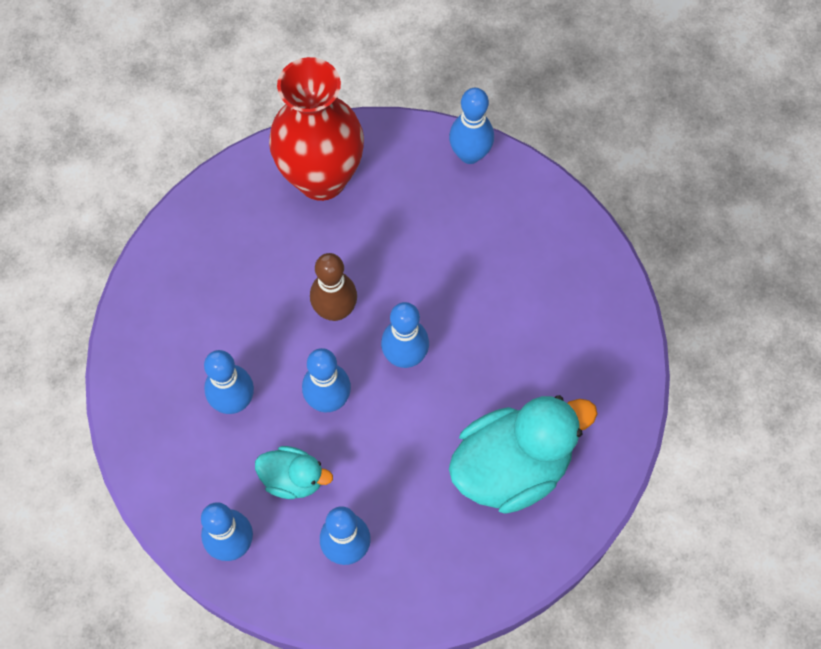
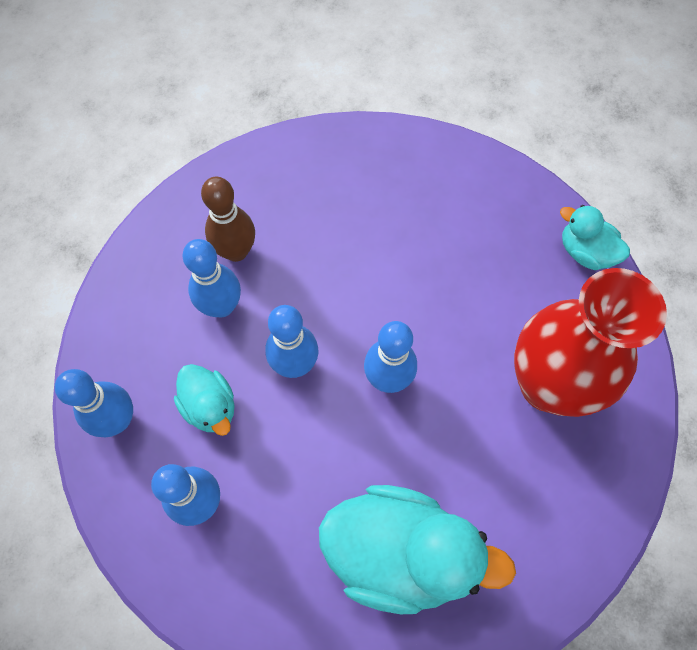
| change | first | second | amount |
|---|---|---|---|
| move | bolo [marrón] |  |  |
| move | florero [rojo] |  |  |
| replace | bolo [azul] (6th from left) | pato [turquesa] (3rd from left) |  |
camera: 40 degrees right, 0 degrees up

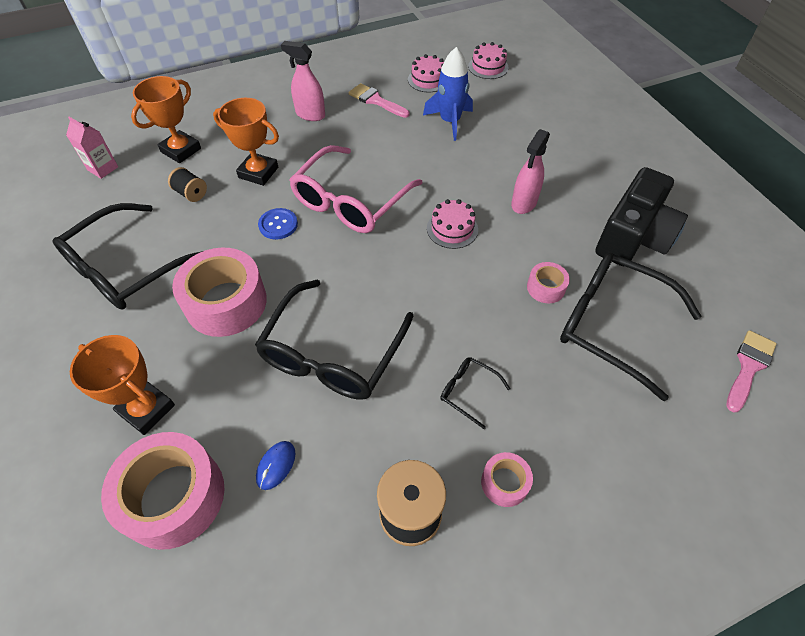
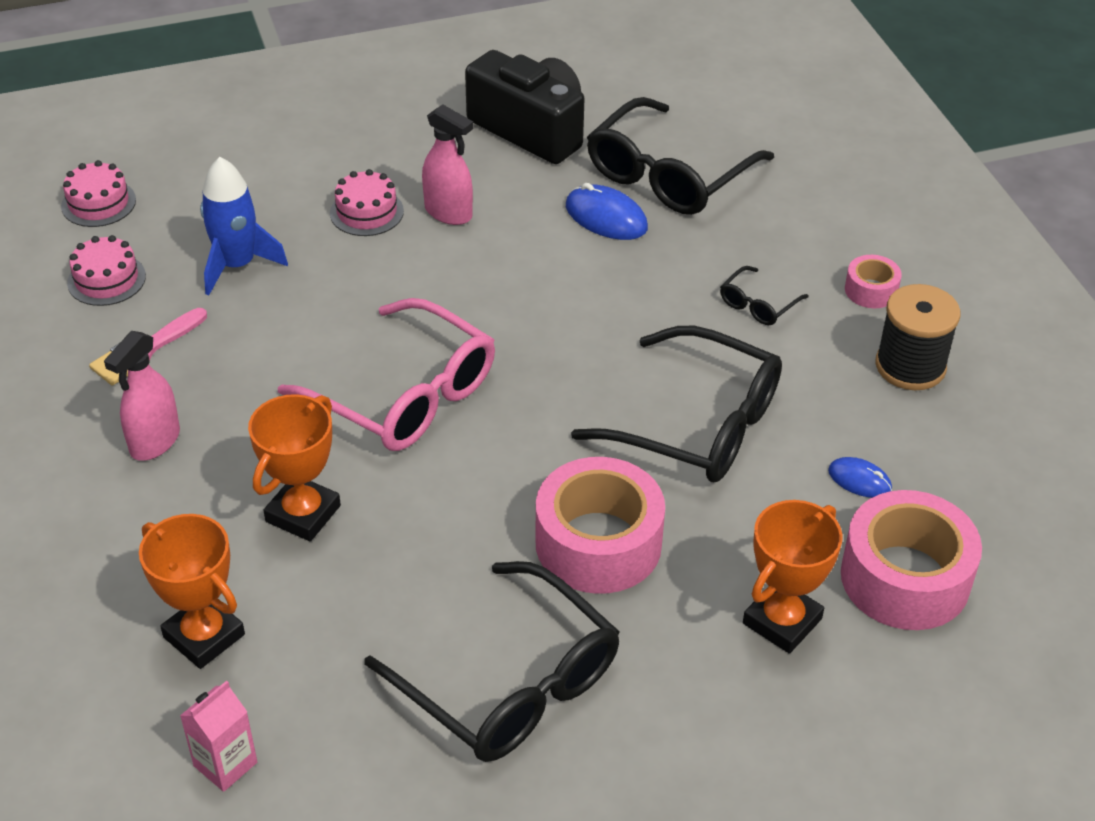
| change | first | second | amount |
|---|---|---|---|
| move | tarta [rosa] (2nd from left in the first image) | tarta [rosa] (3rd from left) |  |
| replace | cinta adhesiva [rosa] (4th from left) | ratón [azul] (1st from left) |  |
| delete | carrete [negro] (1st from left) |  |  |
| delete | botón [azul] |  |  |
| delete | pincel [rosa] (2nd from left) |  |  |
camera: 85 degrees left, 10 degrees down

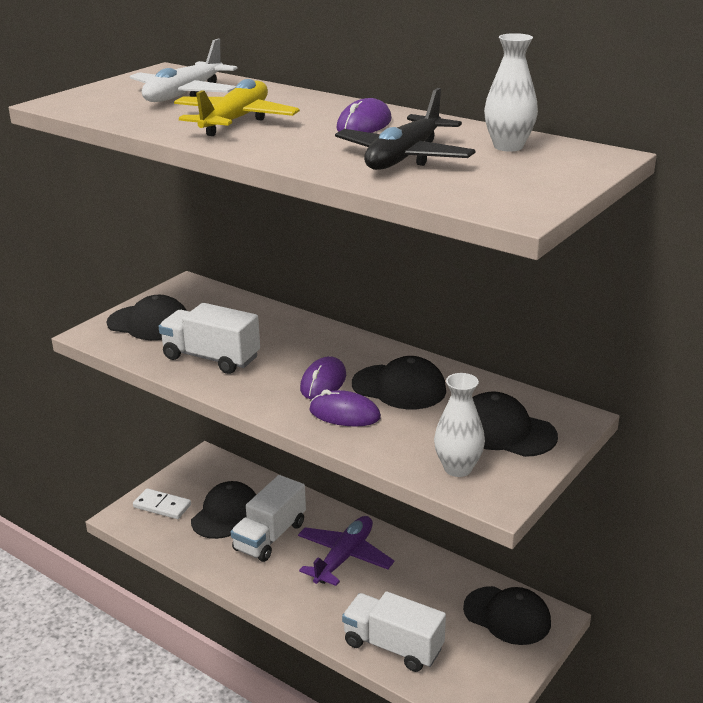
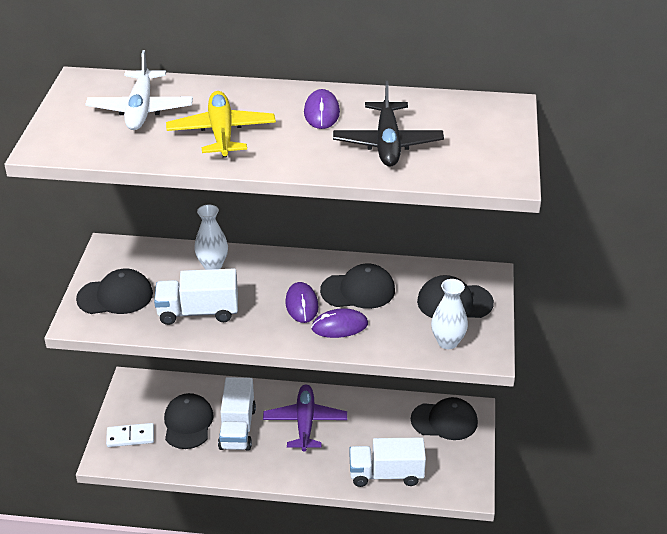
| change | first | second | amount |
|---|---|---|---|
| move | florero [blanco] (2nd from left in the first image) | florero [blanco] (1st from left) |  |
camera: 30 degrees left, 10 degrees up

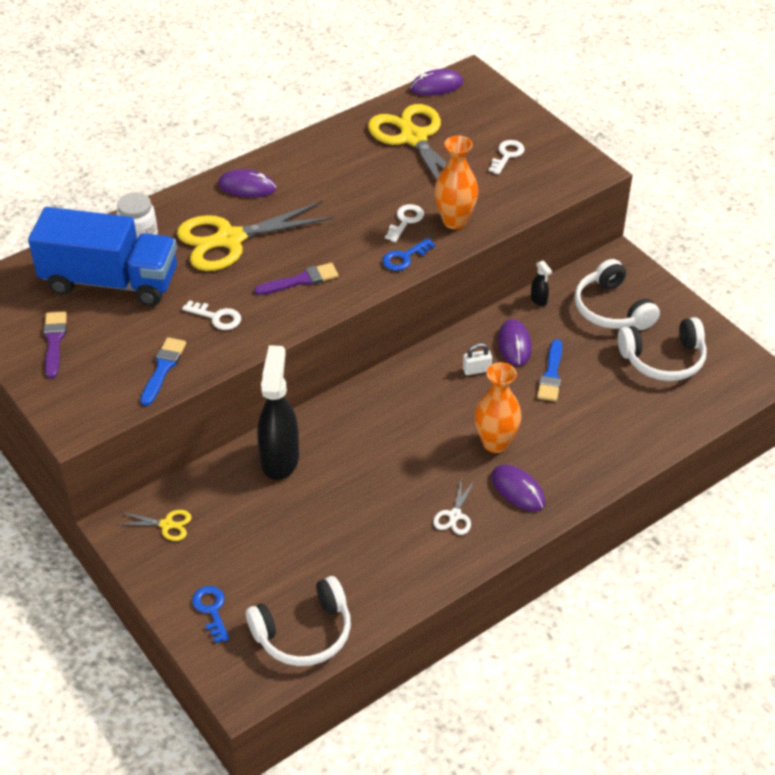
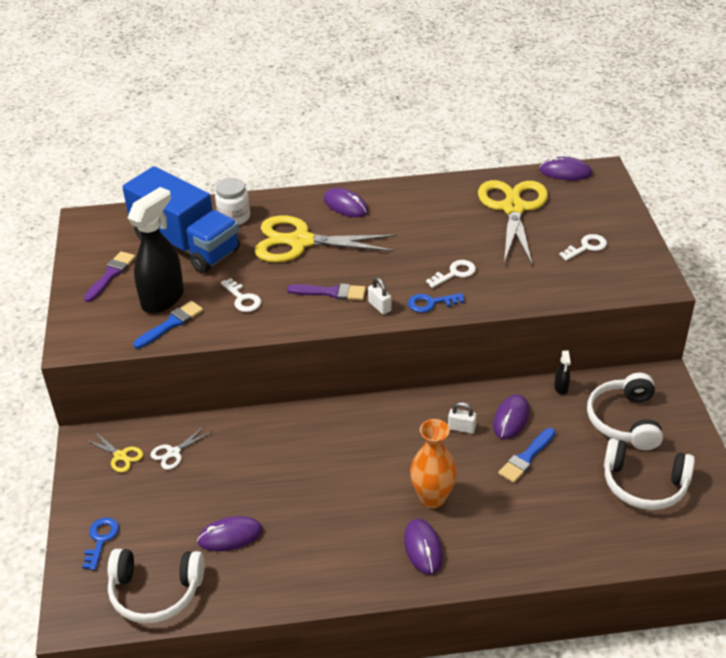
| change | first | second | amount |
|---|---|---|---|
| move | pulverizador [negro] (1st from left) |  |  |
| move | tijeras [blanco] |  |  |
| insert |  | ratón [morado] (1st from left) |  |
| insert |  | candado [blanco] (1st from left) |  |
| delete | florero [naranja] (1st from left) |  |  |
camera: 30 degrees right, 5 degrees down

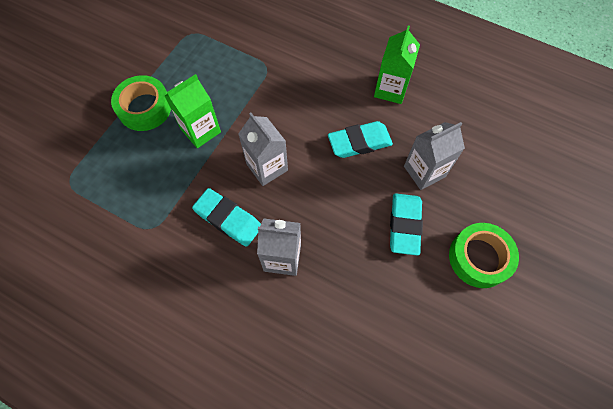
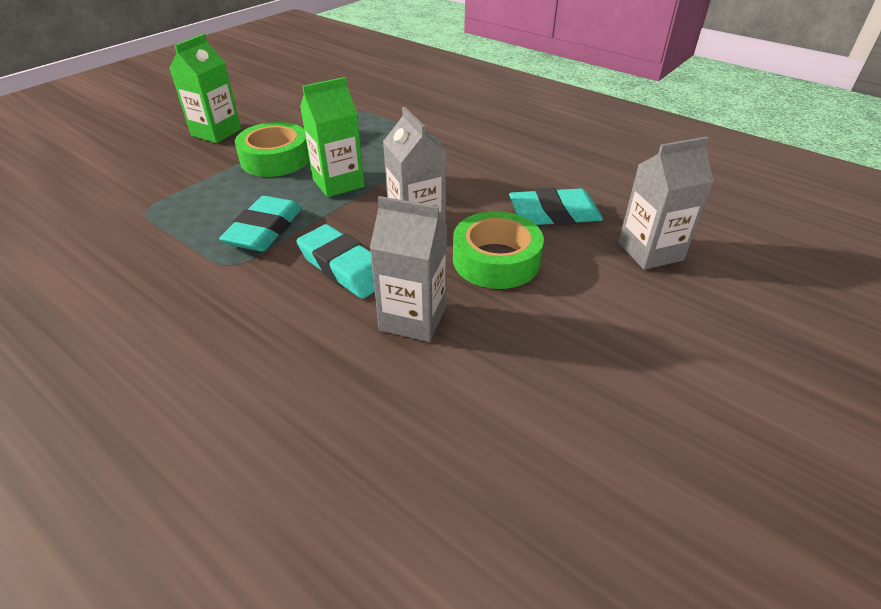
| change | first | second | amount |
|---|---|---|---|
| move | cartón de leche [verde] (2nd from left in the first image) | cartón de leche [verde] (1st from left) |  |
| move | goma de borrar [turquesa] (3rd from left in the first image) | goma de borrar [turquesa] (1st from left) |  |
| move | cinta adhesiva [verde] (2nd from left) |  |  |
camera: 10 degrees right, 25 degrees down

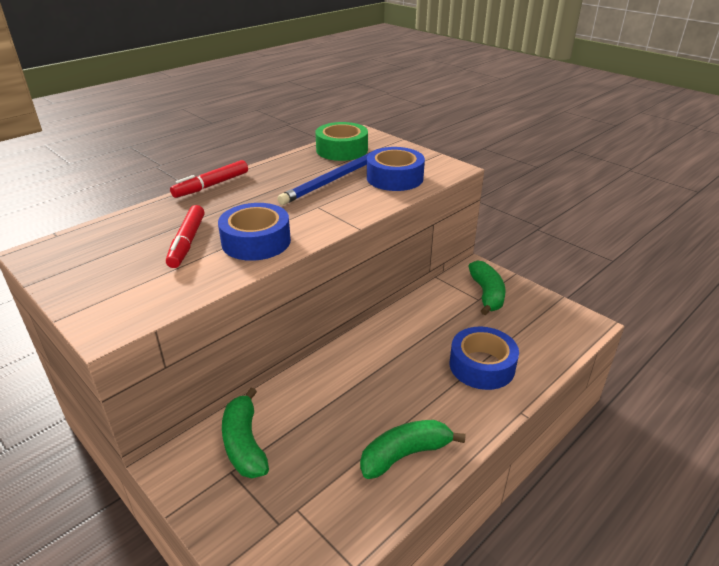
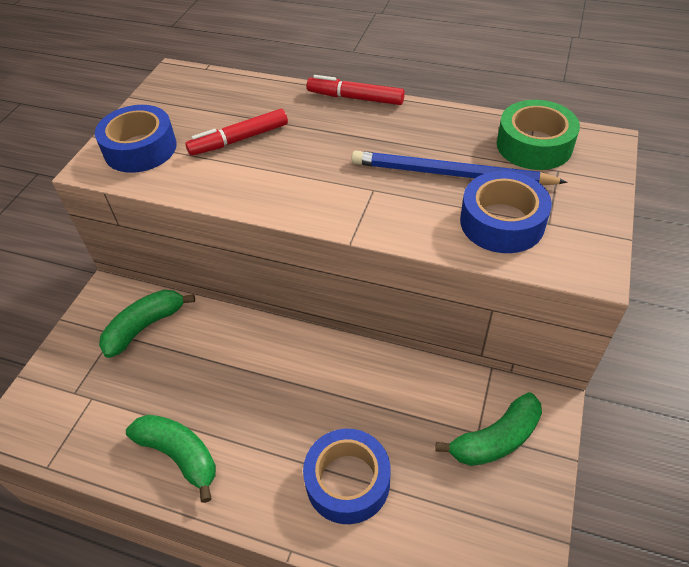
| change | first | second | amount |
|---|---|---|---|
| move | cinta adhesiva [azul] (1st from left) |  |  |
camera: 65 degrees right, 15 degrees up

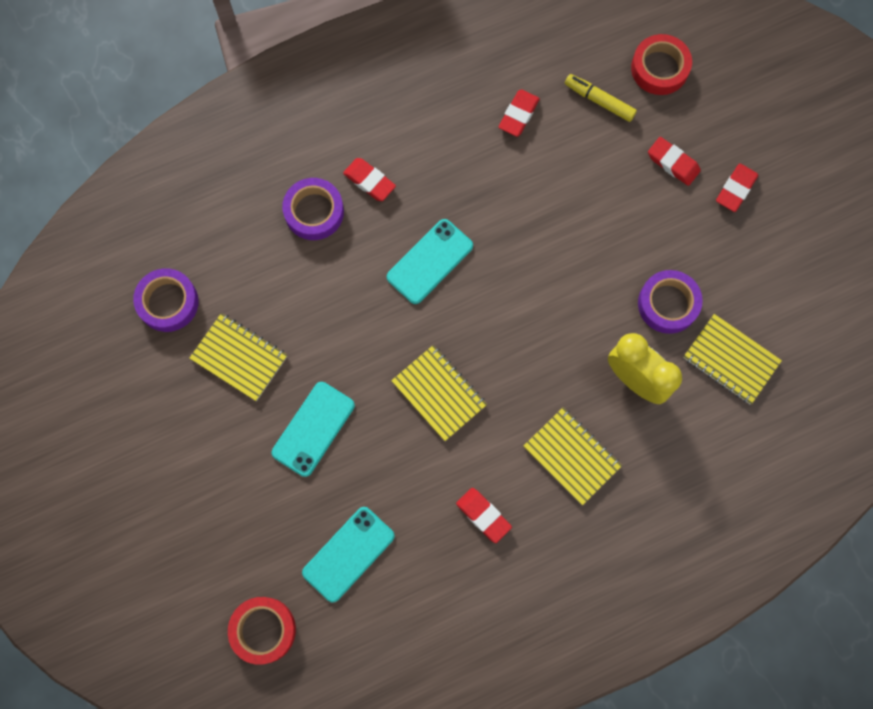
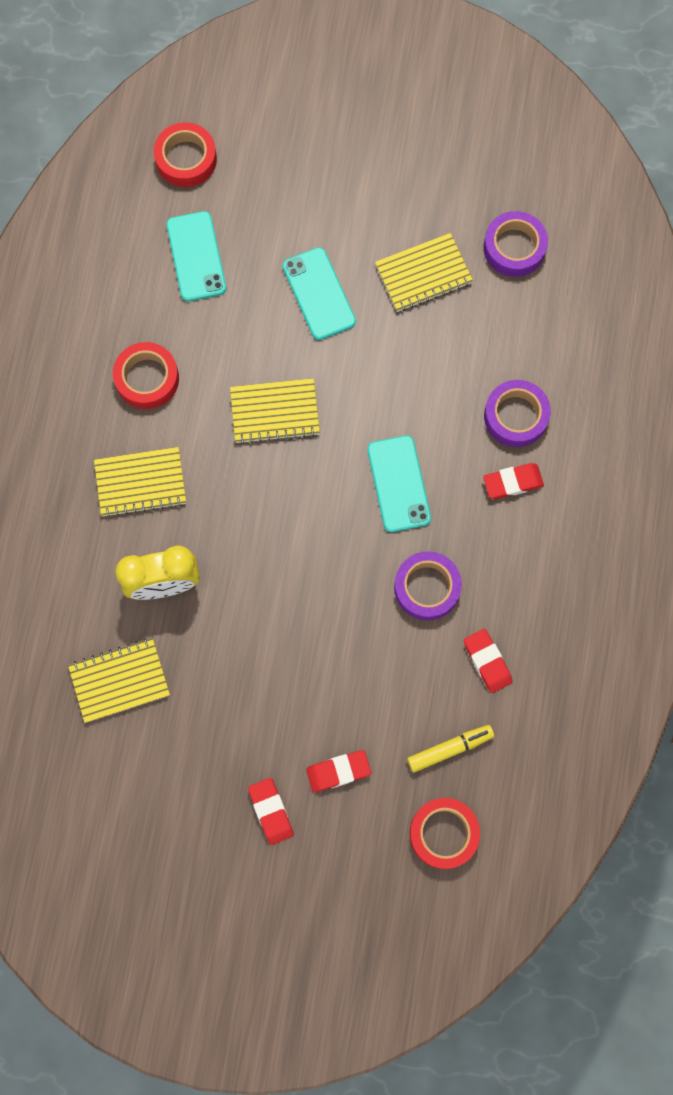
| change | first | second | amount |
|---|---|---|---|
| replace | goma de borrar [rojo] (2nd from left) | cinta adhesiva [rojo] (1st from left) |  |
| move | cinta adhesiva [morado] (3rd from left in the first image) | cinta adhesiva [morado] (1st from left) |  |
camera: 125 degrees right, 0 degrees up

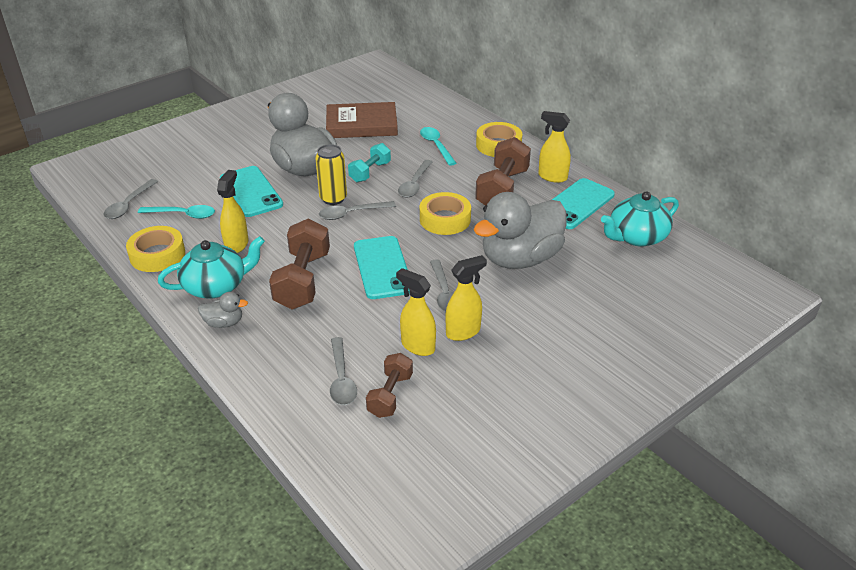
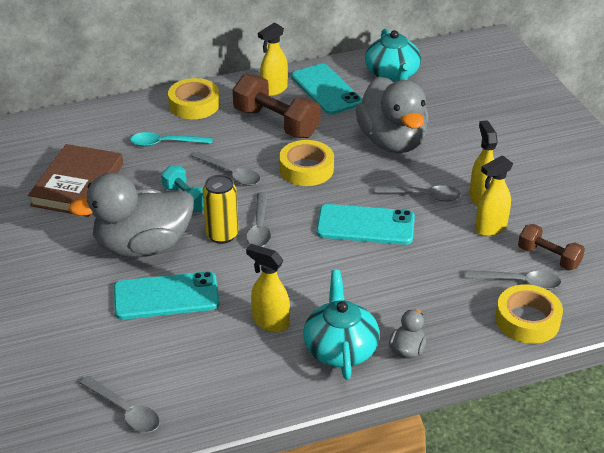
| change | first | second | amount |
|---|---|---|---|
| move | cinta adhesiva [amarillo] (1st from left in the first image) | cinta adhesiva [amarillo] (3rd from left) |  |
| delete | cuchara [turquesa] (1st from left) |  |  |
| delete | mancuerna [marrón] (1st from left) |  |  |
camera: 70 degrees left, 0 degrees up

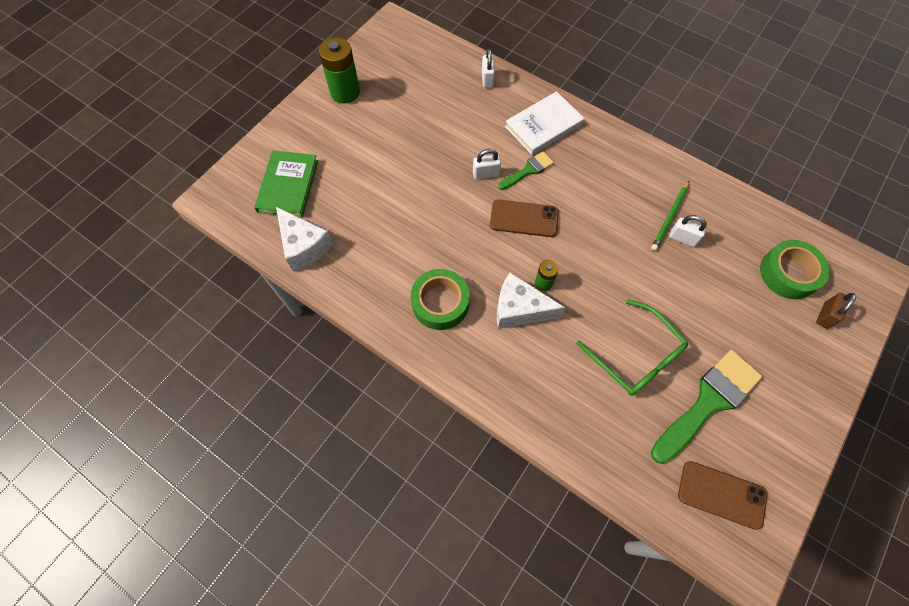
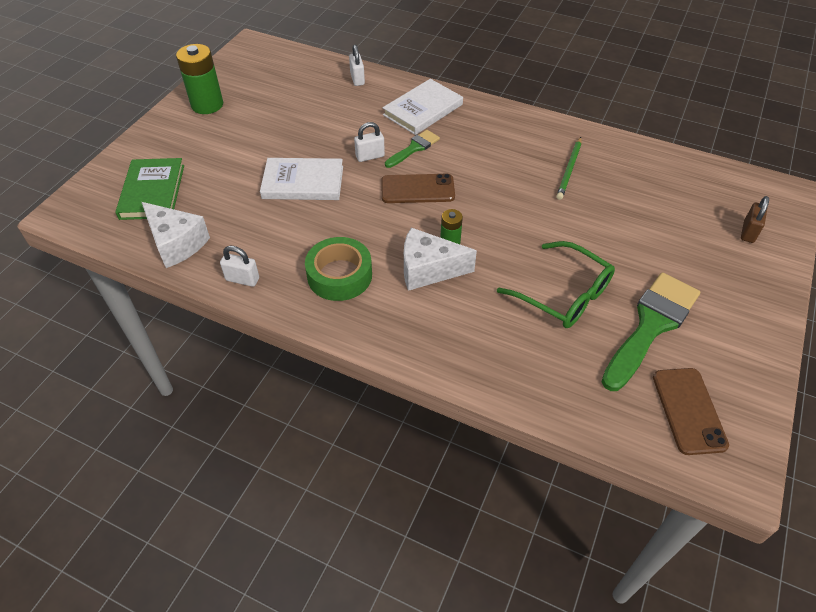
| change | first | second | amount |
|---|---|---|---|
| move | candado [blanco] (3rd from left in the first image) | candado [blanco] (1st from left) |  |
| insert |  | libro [blanco] (1st from left) |  |
| rotate | móvil [marrón] (2nd from left) |  | 75 degrees clockwise |
| delete | cinta adhesiva [verde] (2nd from left) |  |  |
camera: 10 degrees left, 15 degrees down

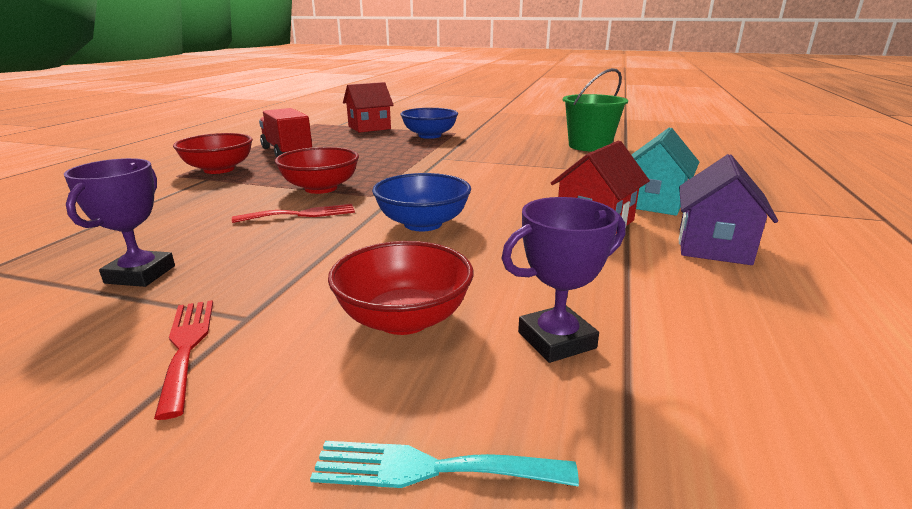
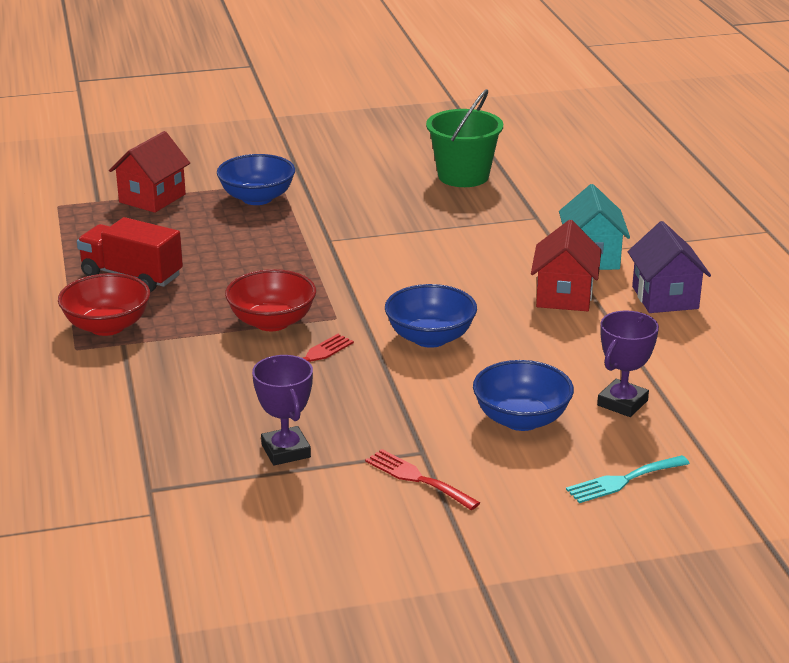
| change | first | second | amount |
|---|---|---|---|
| recolor | cuenco [rojo] (3rd from left) | cuenco [azul] (3rd from left) |  |
camera: 30 degrees left, 5 degrees up

